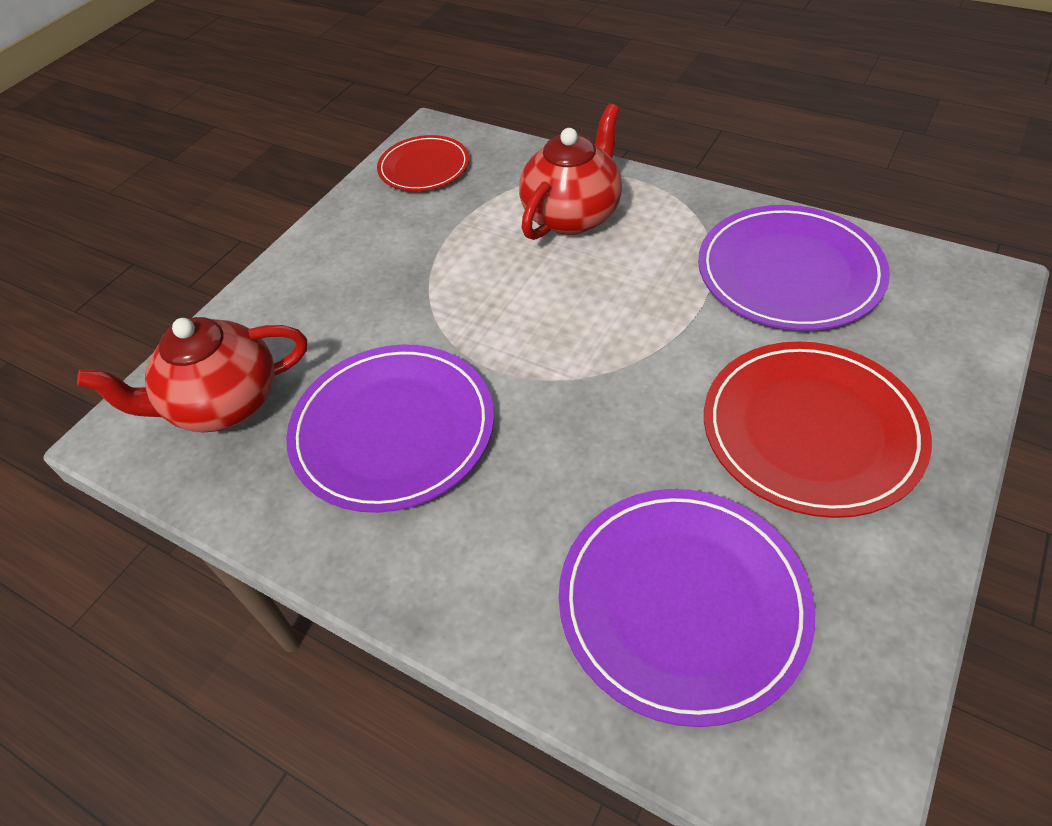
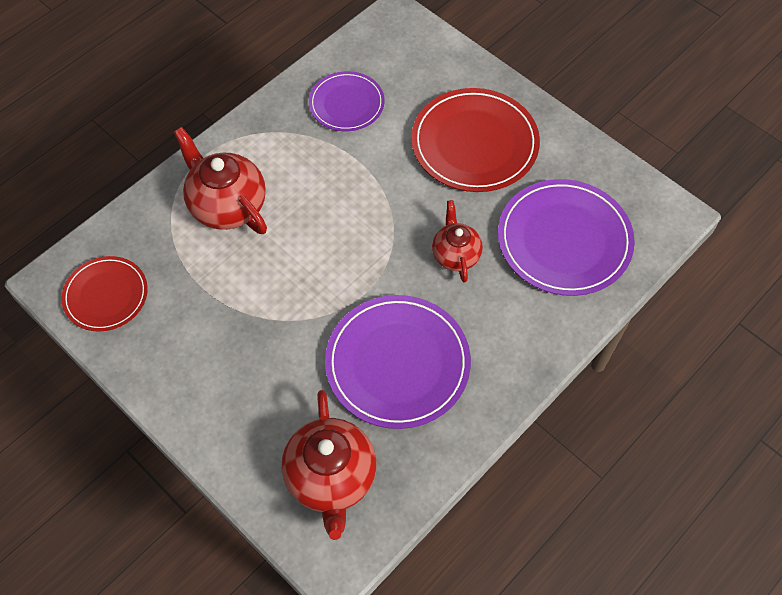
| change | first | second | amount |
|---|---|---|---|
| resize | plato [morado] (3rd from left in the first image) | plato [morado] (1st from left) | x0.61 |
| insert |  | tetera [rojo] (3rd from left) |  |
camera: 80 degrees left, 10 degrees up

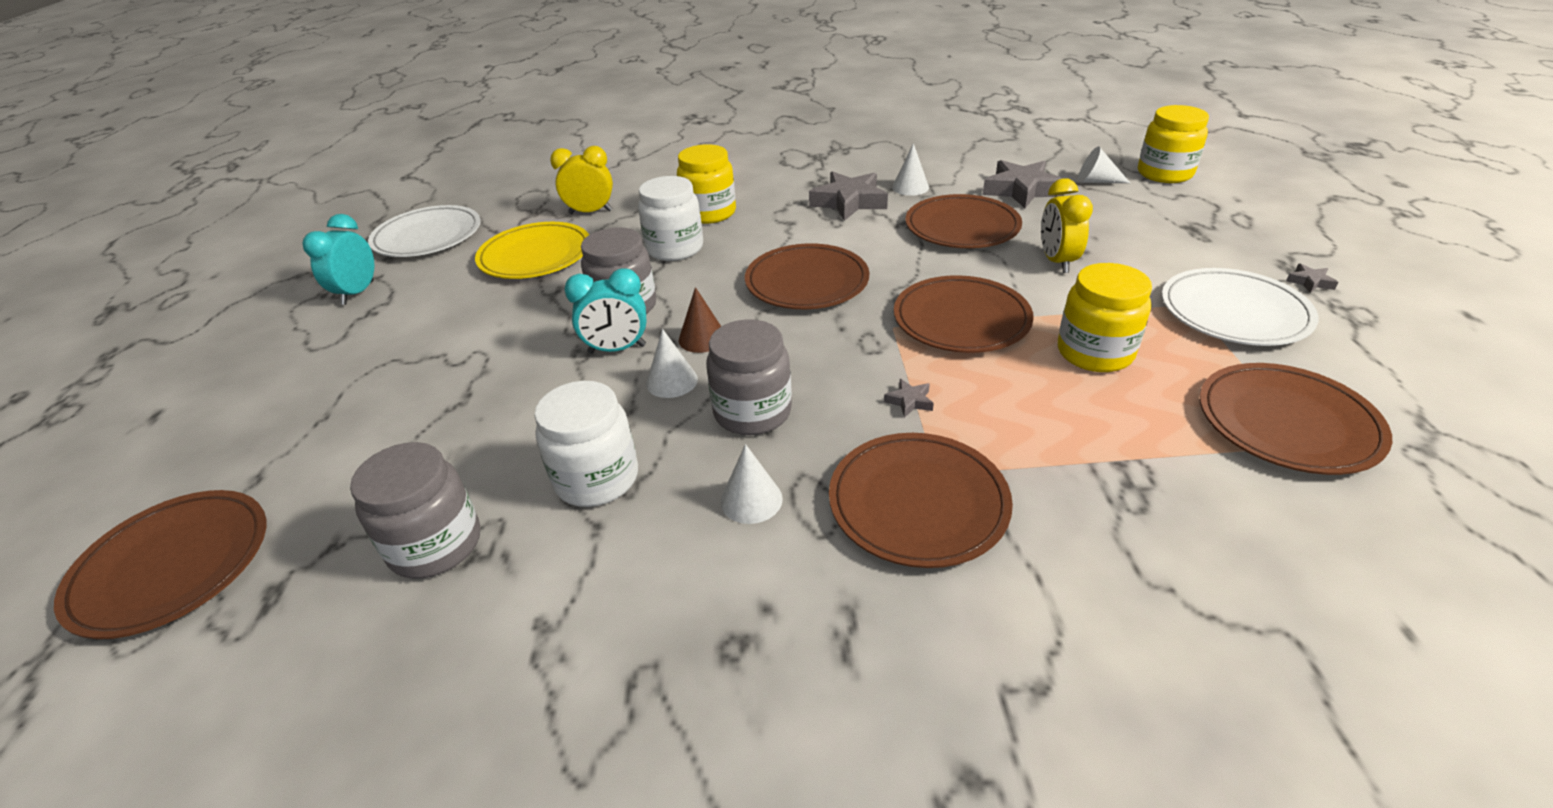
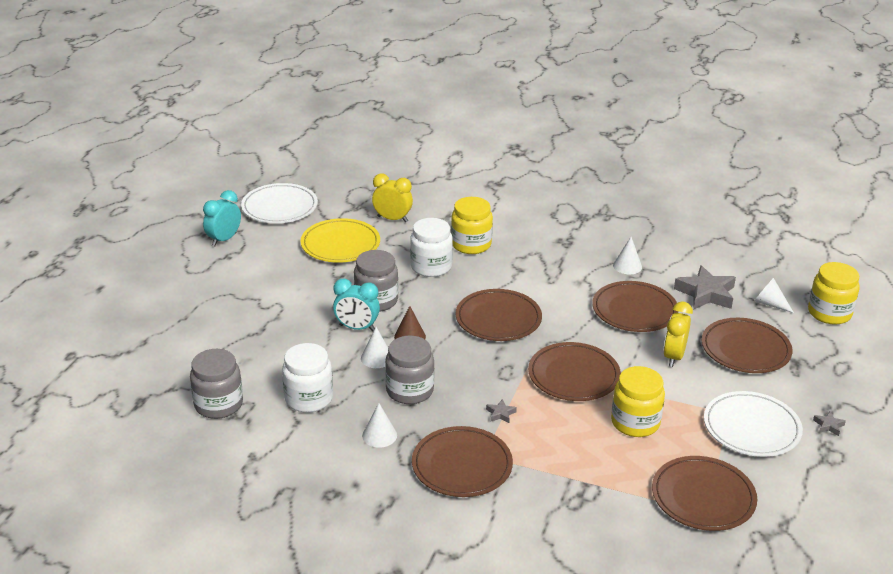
| change | first | second | amount |
|---|---|---|---|
| move | plato [marrón] (1st from left in the first image) | plato [marrón] (6th from left) |  |
| delete | estrella [gris] (1st from left) |  |  |
camera: 20 degrees right, 5 degrees down

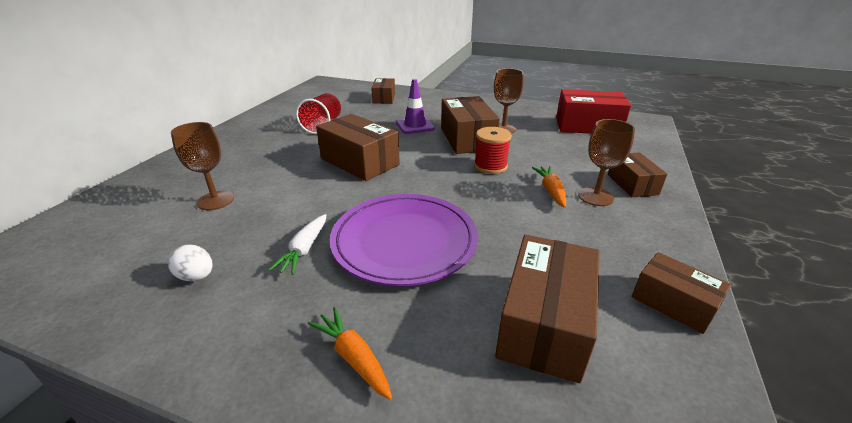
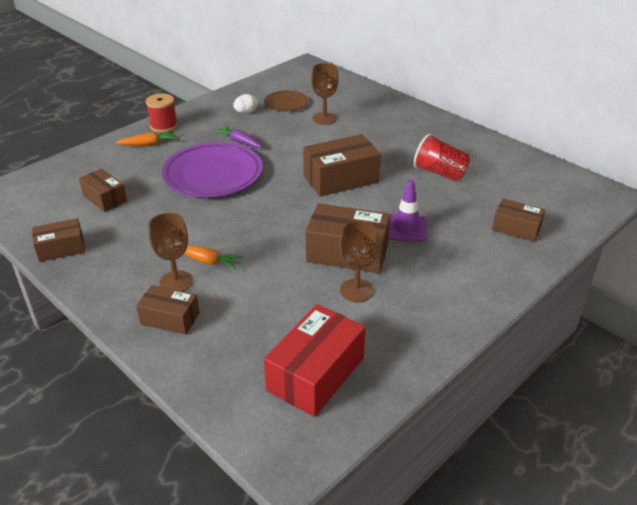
| change | first | second | amount |
|---|---|---|---|
| resize | caja [marrón] (4th from left in the first image) | caja [marrón] (2nd from left) | x0.60 |
| move | carrete [rojo] |  |  |
| recolor | zanahoria [blanco] | zanahoria [morado] |  |
| insert |  | plato [marrón] |  |
camera: 115 degrees right, 5 degrees up

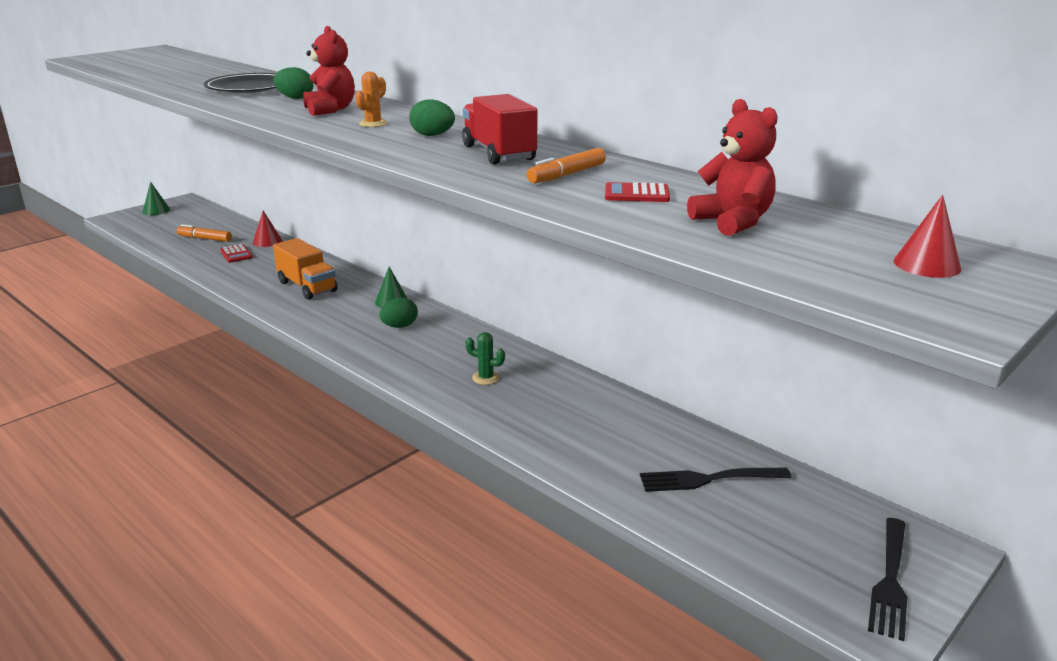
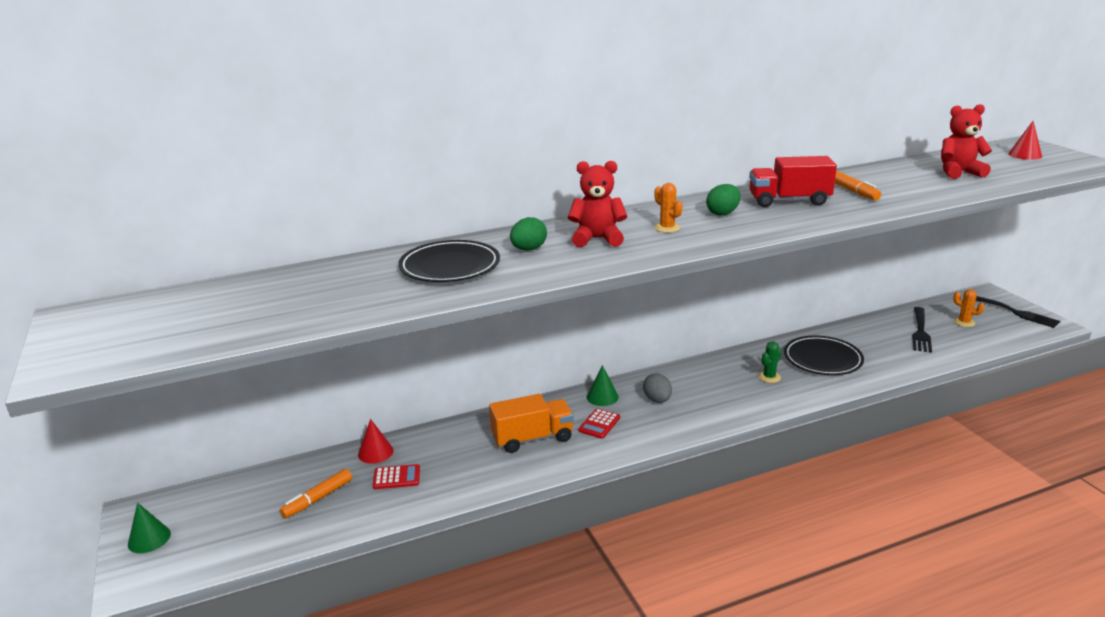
| change | first | second | amount |
|---|---|---|---|
| move | calculadora [rojo] (2nd from left) |  |  |
| recolor | huevo [verde] (2nd from left) | huevo [gris] |  |
| insert |  | plato [negro] (2nd from left) |  |
| insert |  | cactus [naranja] (2nd from left) |  |
camera: 65 degrees left, 0 degrees up

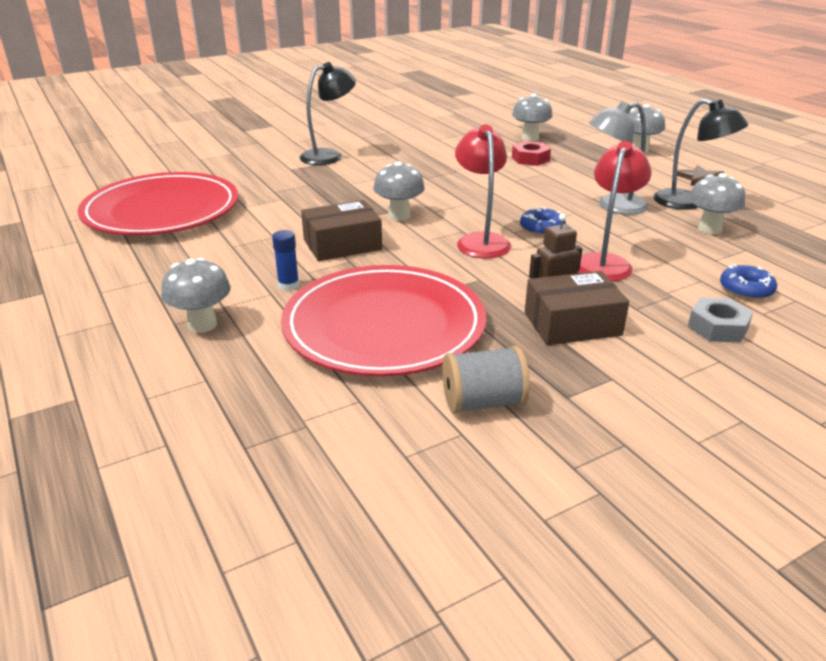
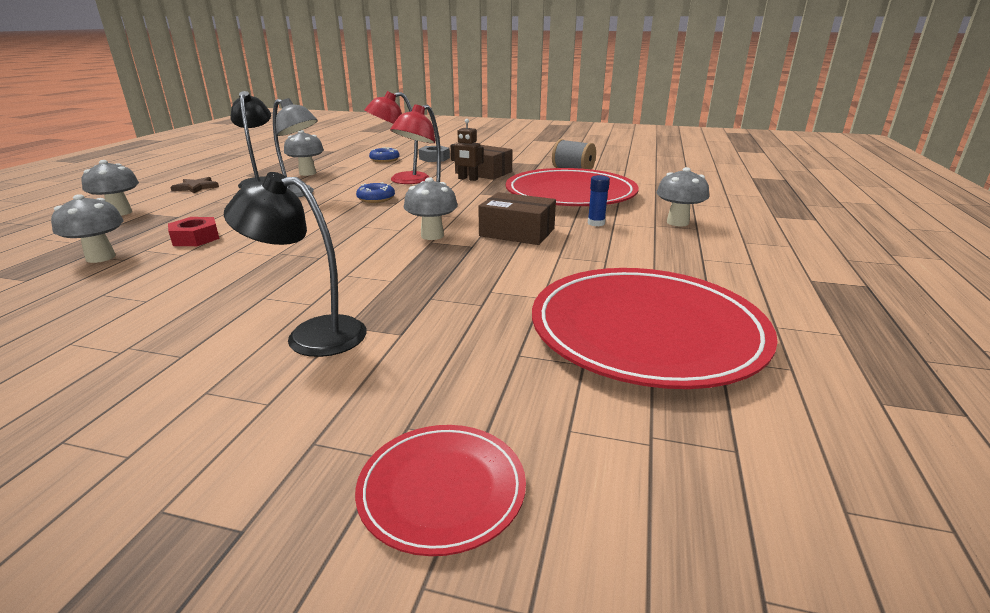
| change | first | second | amount |
|---|---|---|---|
| insert |  | plato [rojo] (1st from left) |  |
camera: 135 degrees left, 5 degrees down

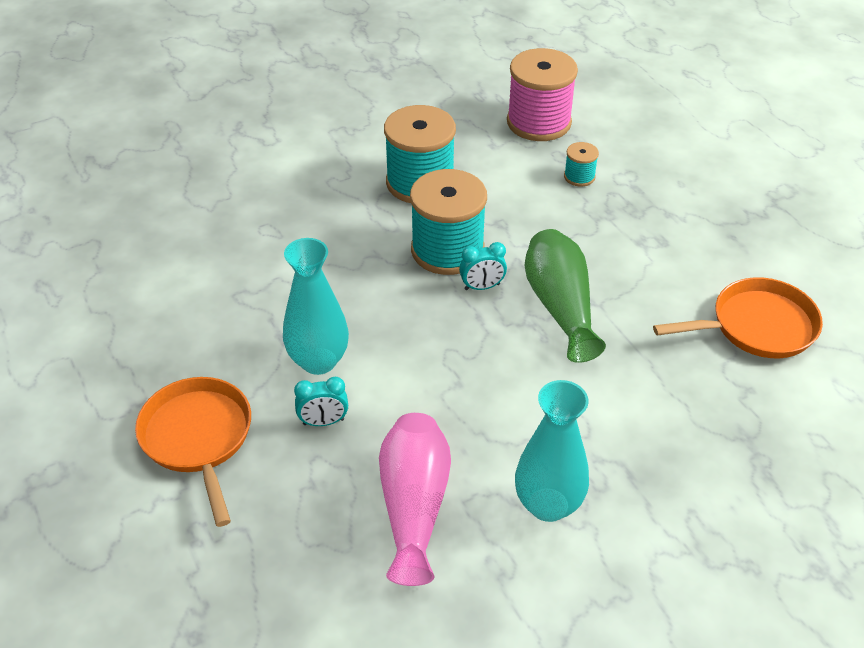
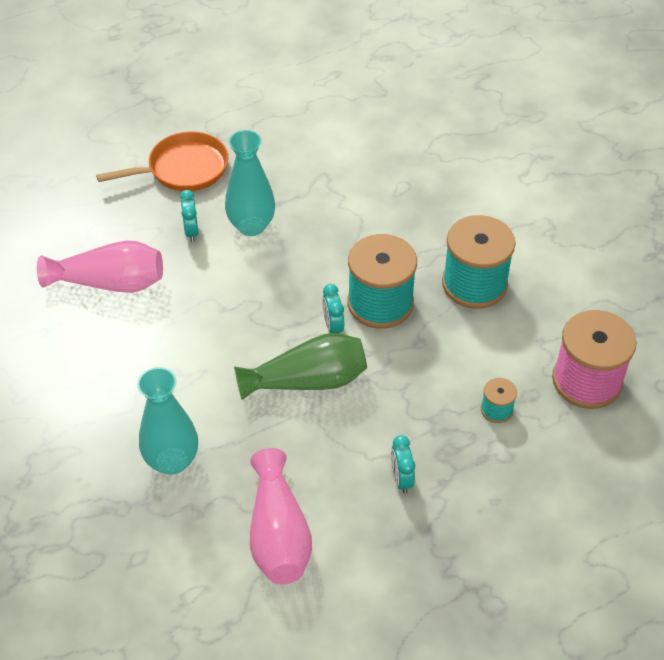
| change | first | second | amount |
|---|---|---|---|
| move | florero [turquesa] (2nd from left in the first image) | florero [turquesa] (1st from left) |  |
| replace | sartén [naranja] (2nd from left) | florero [rosa] (2nd from left) |  |
| insert |  | despertador [turquesa] (3rd from left) |  |
camera: 90 degrees right, 5 degrees up

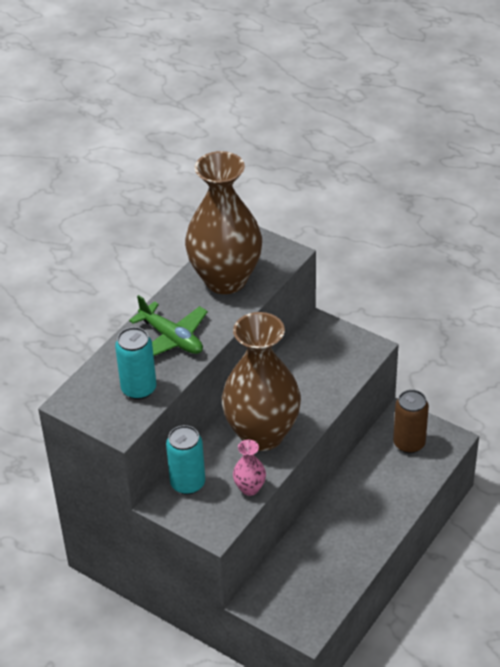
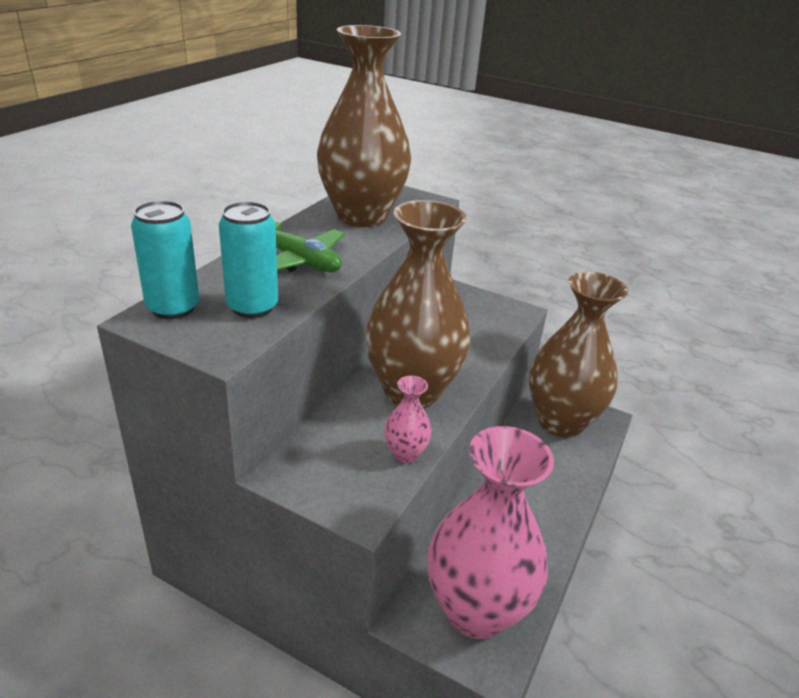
| change | first | second | amount |
|---|---|---|---|
| move | lata [turquesa] (2nd from left in the first image) | lata [turquesa] (1st from left) |  |
| insert |  | florero [rosa] (2nd from left) |  |
| replace | lata [marrón] | florero [marrón] (3rd from left) |  |
camera: 10 degrees left, 10 degrees down

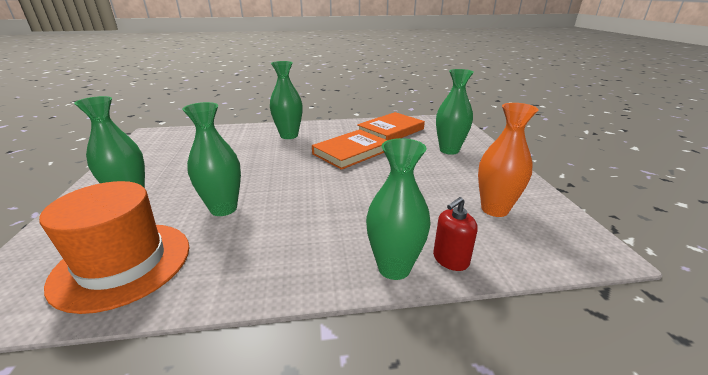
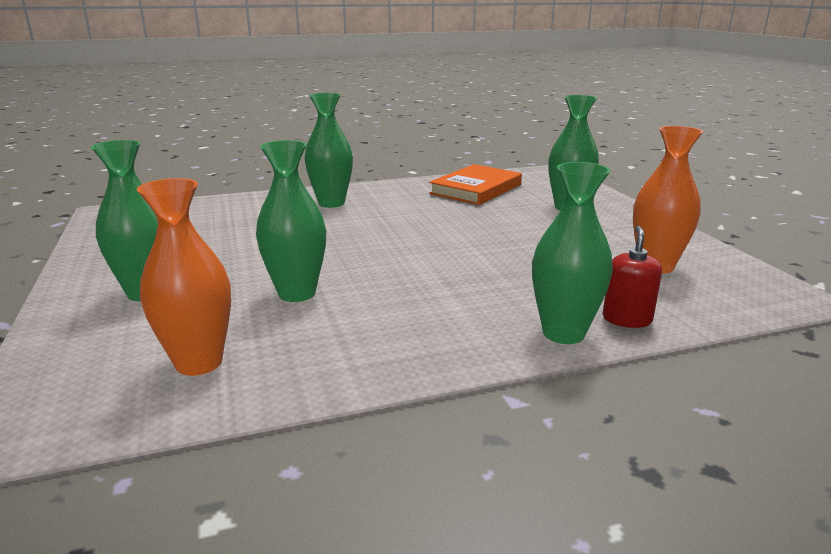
| change | first | second | amount |
|---|---|---|---|
| replace | sombrero [naranja] | florero [naranja] (1st from left) |  |
| rotate | dispensador de jabón [rojo] |  | 150 degrees clockwise |
| delete | libro [naranja] (1st from left) |  |  |
camera: 10 degrees left, 5 degrees down

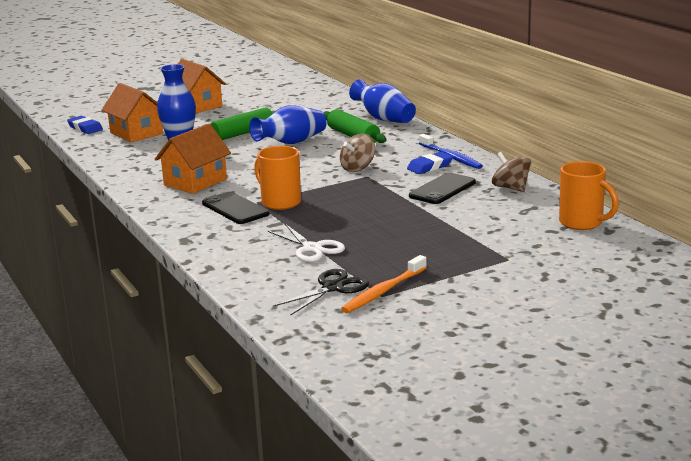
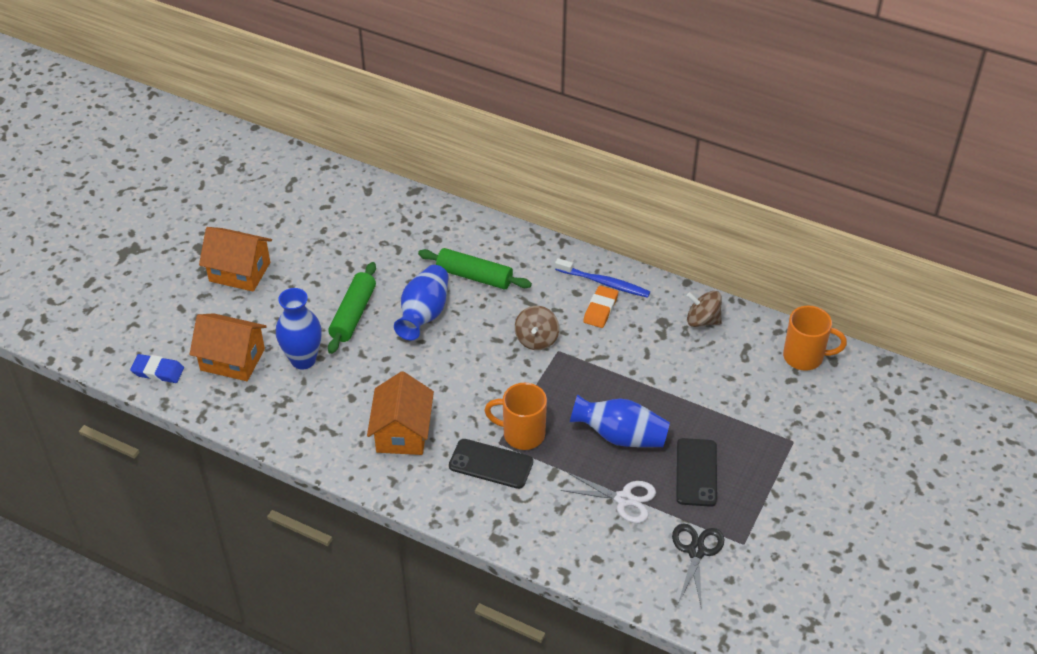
| change | first | second | amount |
|---|---|---|---|
| move | florero [azul] (3rd from left) |  |  |
| recolor | goma de borrar [azul] (2nd from left) | goma de borrar [naranja] |  |
| move | móvil [negro] (2nd from left) |  |  |
| delete | cepillo de dientes [naranja] |  |  |
camera: 35 degrees left, 25 degrees up

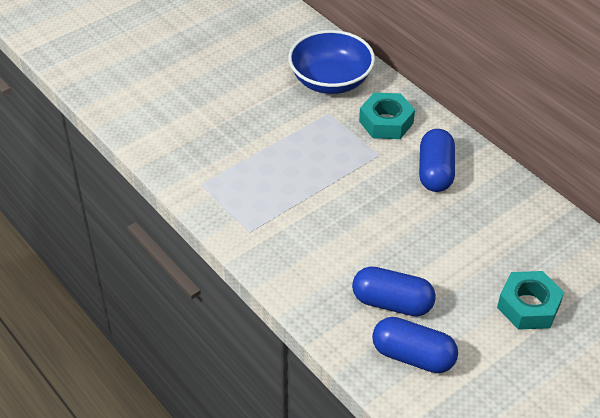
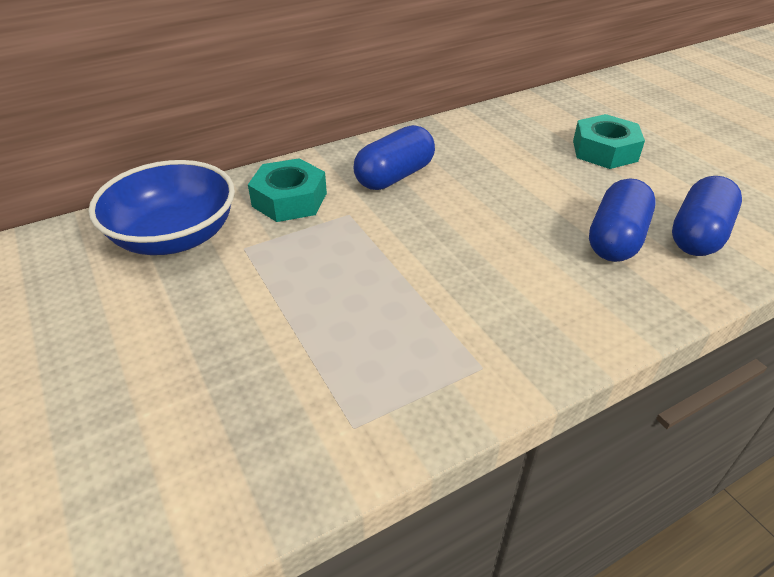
| change | first | second | amount |
|---|---|---|---|
| rotate | cápsula [azul] (3rd from left in the first image) | cápsula [azul] (1st from left) | 60 degrees counterclockwise |
camera: 80 degrees left, 5 degrees down

